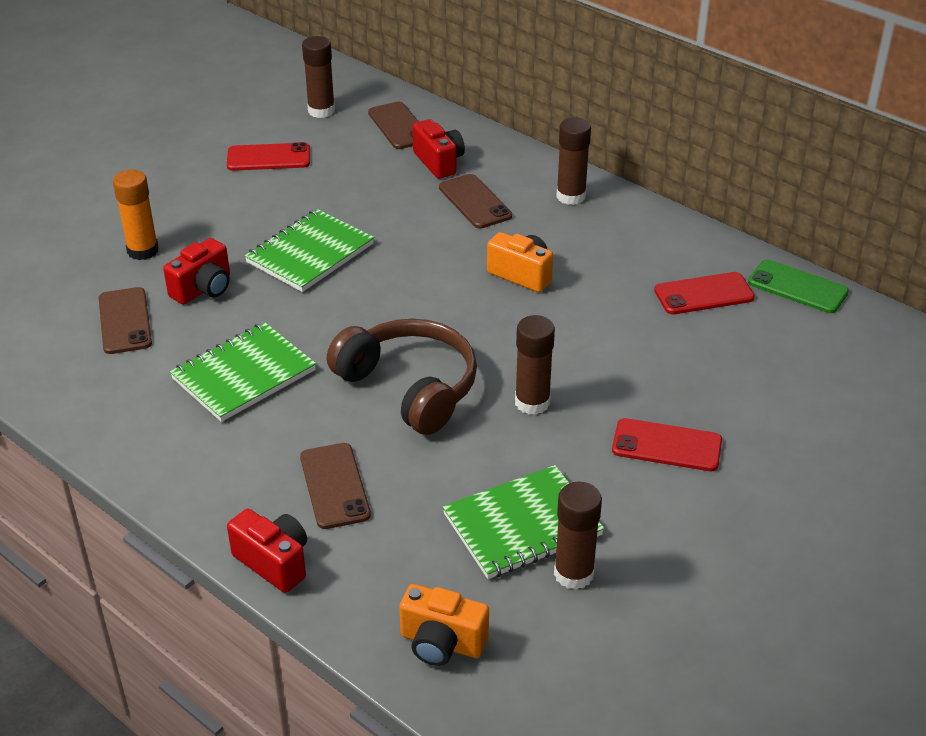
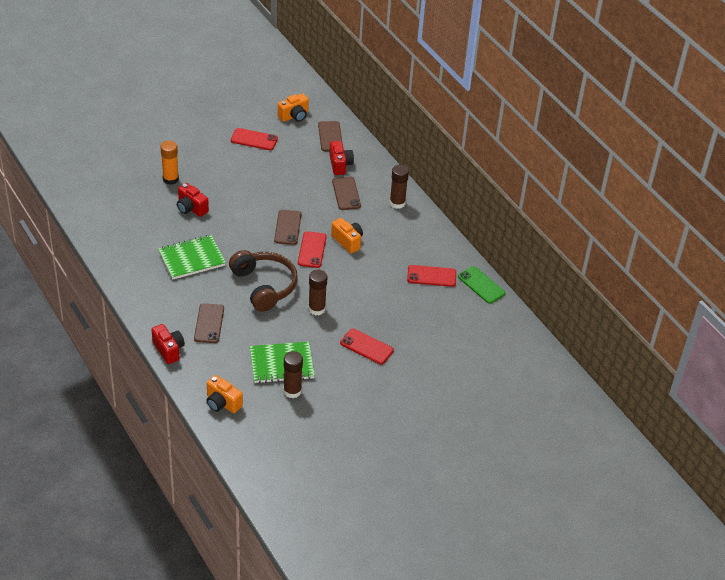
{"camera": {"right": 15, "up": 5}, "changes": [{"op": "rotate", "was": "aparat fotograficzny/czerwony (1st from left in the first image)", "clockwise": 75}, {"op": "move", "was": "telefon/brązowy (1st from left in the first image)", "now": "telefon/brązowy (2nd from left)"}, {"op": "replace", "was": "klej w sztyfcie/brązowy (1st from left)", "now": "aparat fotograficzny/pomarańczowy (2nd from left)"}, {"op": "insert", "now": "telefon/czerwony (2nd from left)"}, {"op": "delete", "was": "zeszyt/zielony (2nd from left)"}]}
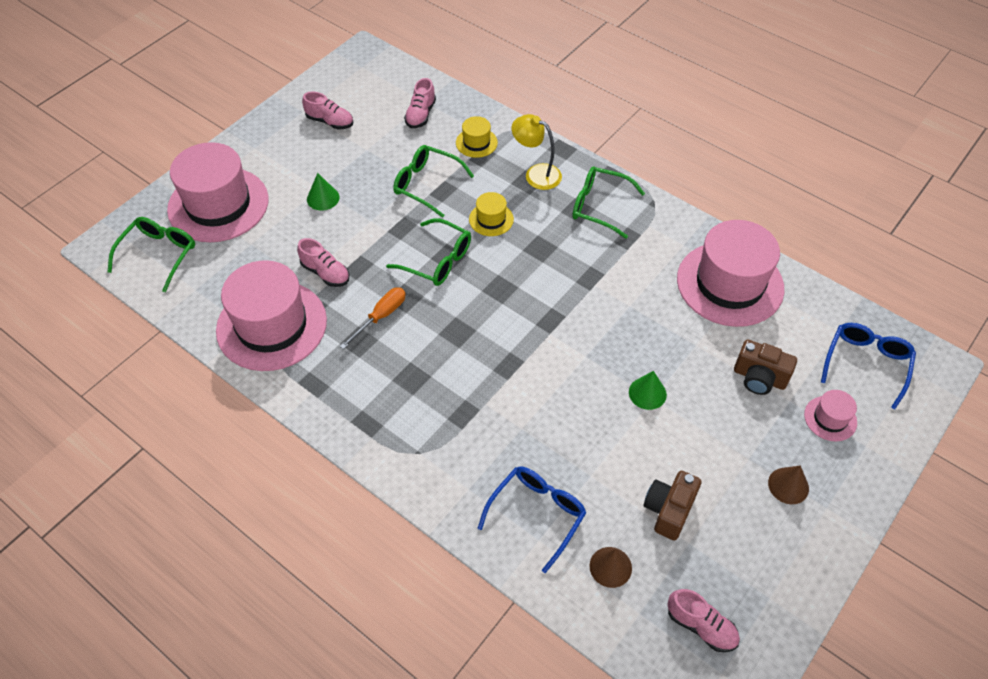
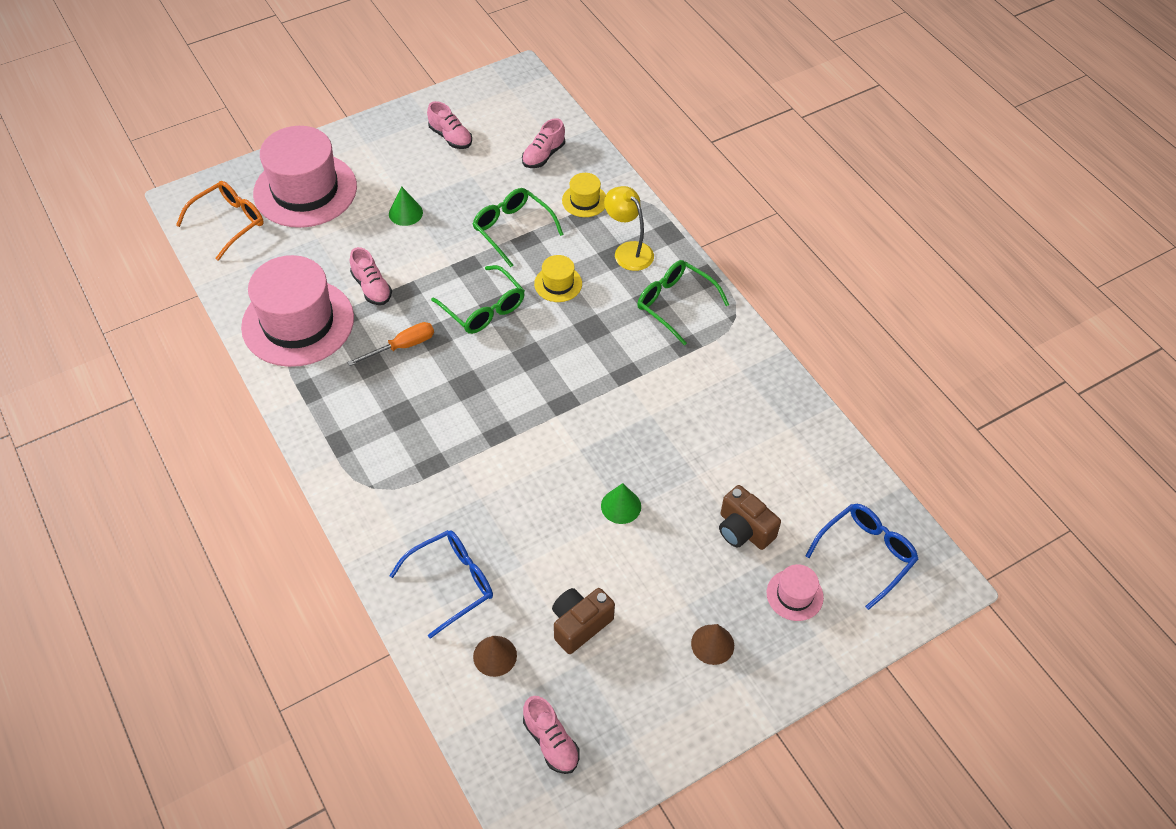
{"camera": {"right": 20, "up": 0}, "changes": [{"op": "recolor", "was": "okulary/zielony (1st from left)", "now": "okulary/pomarańczowy"}, {"op": "delete", "was": "kapelusz/różowy (3rd from left)"}]}
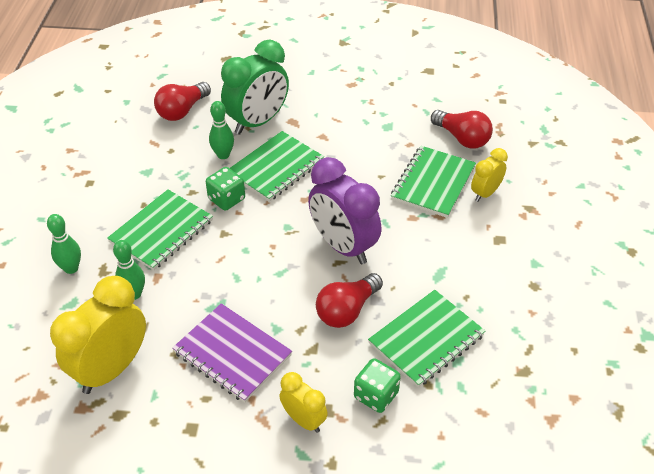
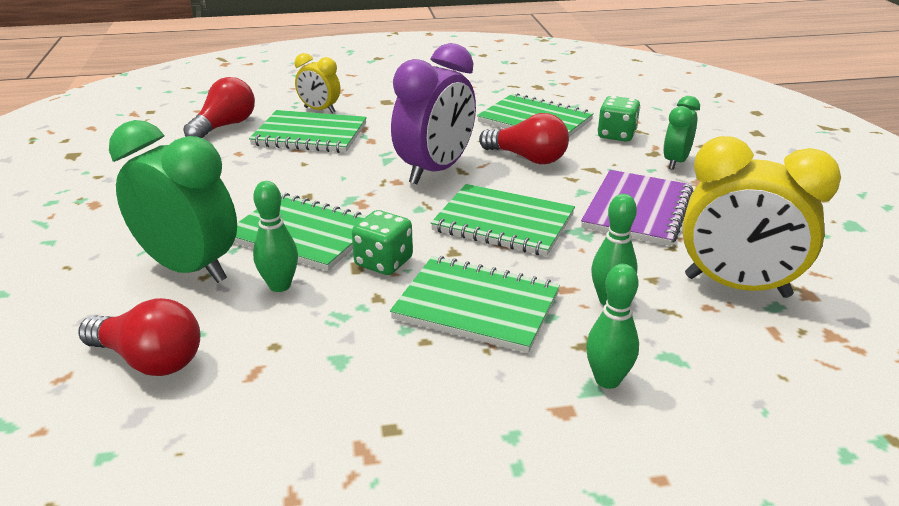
{"camera": {"right": -105, "up": -15}, "changes": [{"op": "insert", "now": "zeszyt/zielony (4th from left)"}, {"op": "recolor", "was": "budzik/żółty (2nd from left)", "now": "budzik/zielony (2nd from left)"}]}
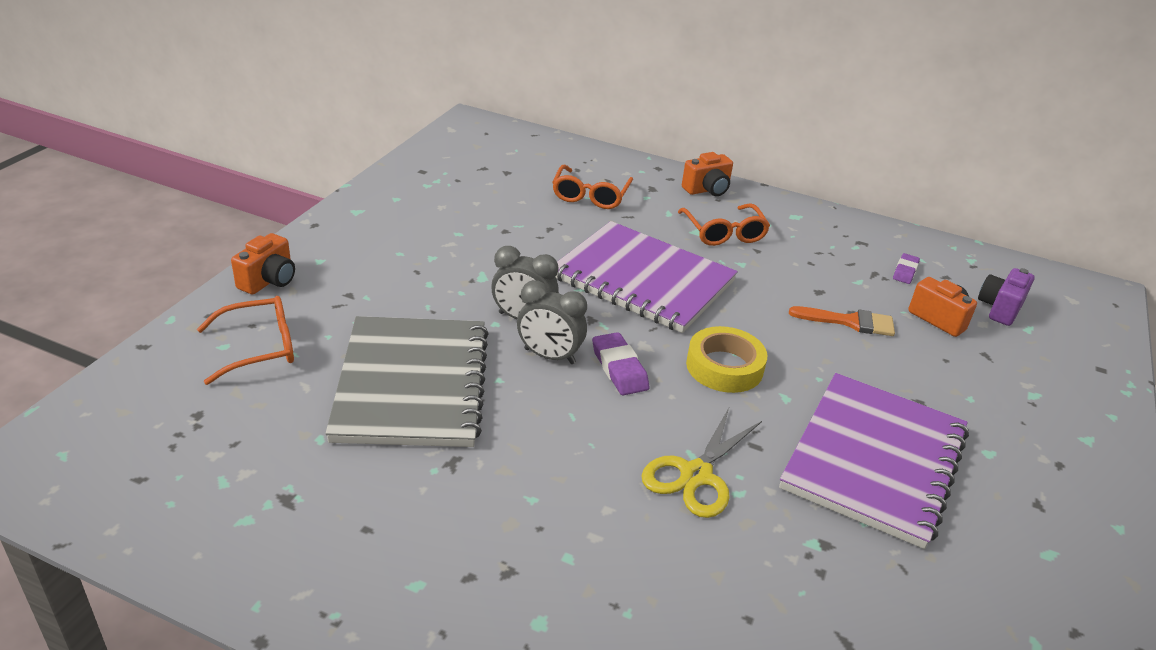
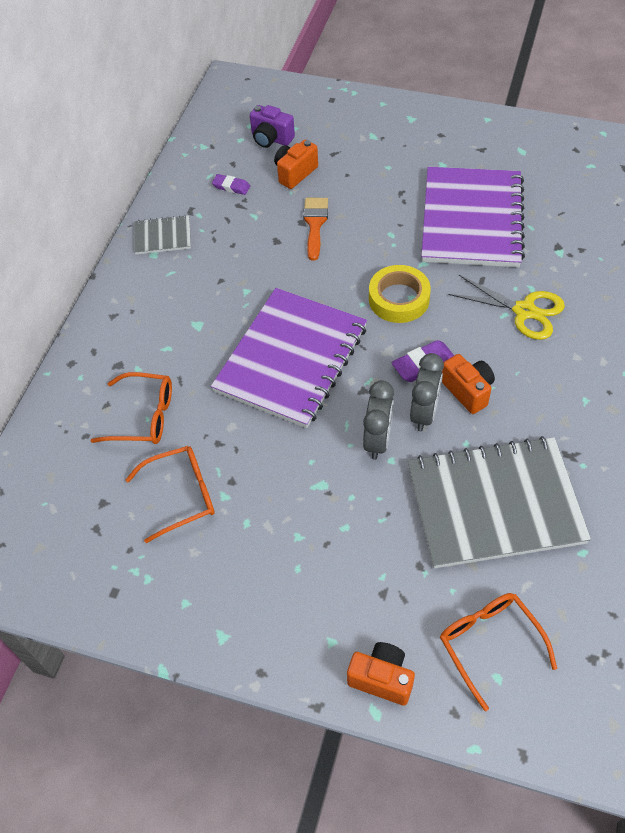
{"camera": {"right": -90, "up": 20}, "changes": [{"op": "move", "was": "okulary/pomarańczowy (3rd from left in the first image)", "now": "okulary/pomarańczowy (2nd from left)"}, {"op": "insert", "now": "zeszyt/szary (1st from left)"}, {"op": "rotate", "was": "zeszyt/fioletowy (2nd from left)", "clockwise": 75}, {"op": "move", "was": "aparat fotograficzny/pomarańczowy (2nd from left in the first image)", "now": "aparat fotograficzny/pomarańczowy (3rd from left)"}]}
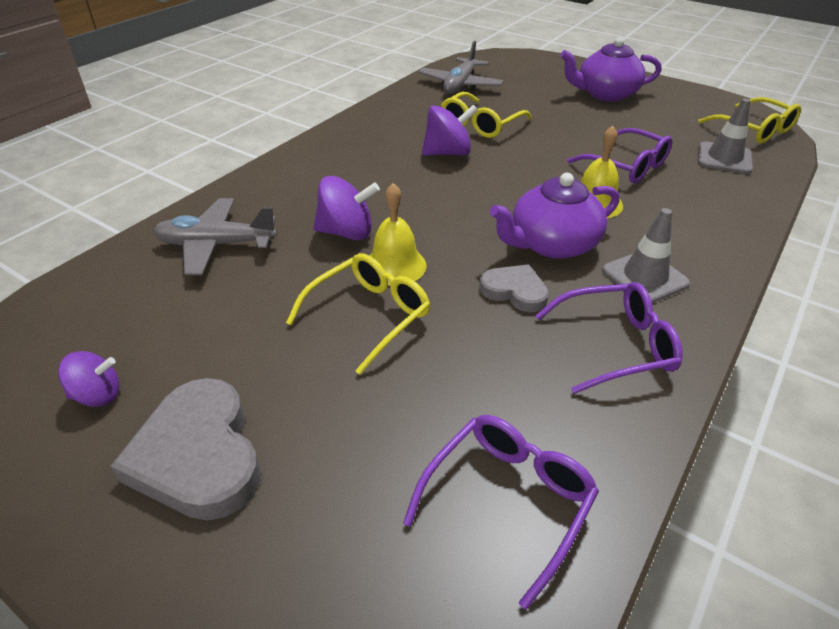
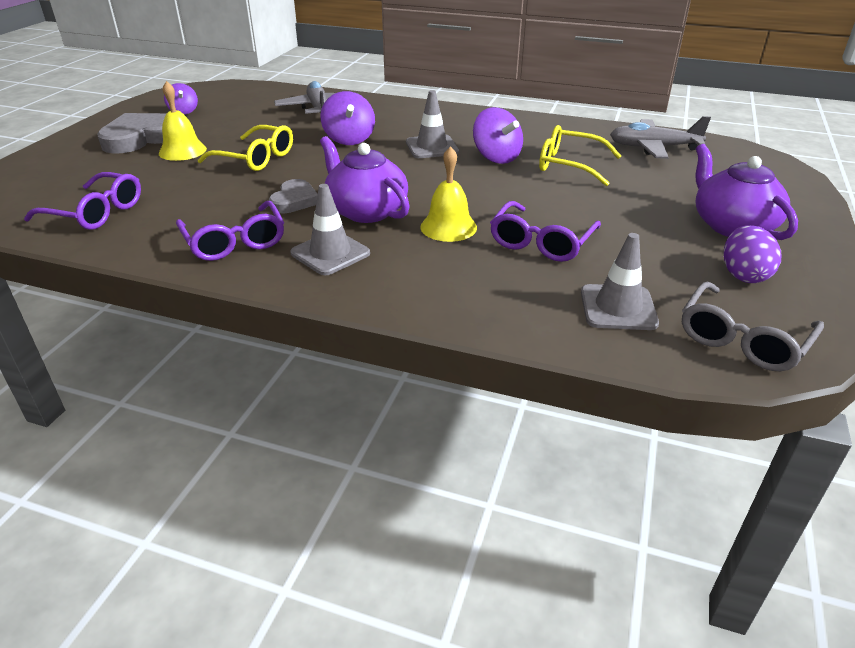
{"camera": {"right": 75, "up": -5}, "changes": [{"op": "move", "was": "dzwonek/żółty (1st from left)"}, {"op": "insert", "now": "pachołek/szary (2nd from left)"}, {"op": "recolor", "was": "okulary/żółty (3rd from left)", "now": "okulary/szary"}, {"op": "insert", "now": "jajko/fioletowy"}]}
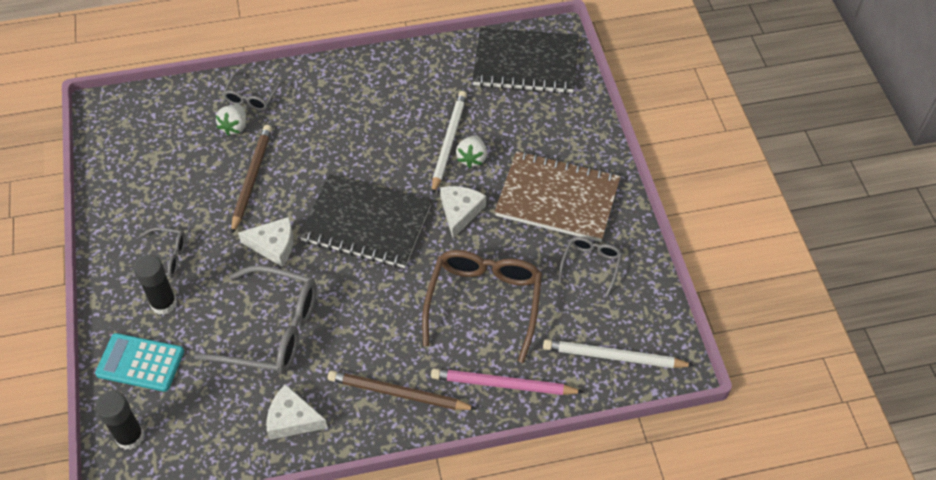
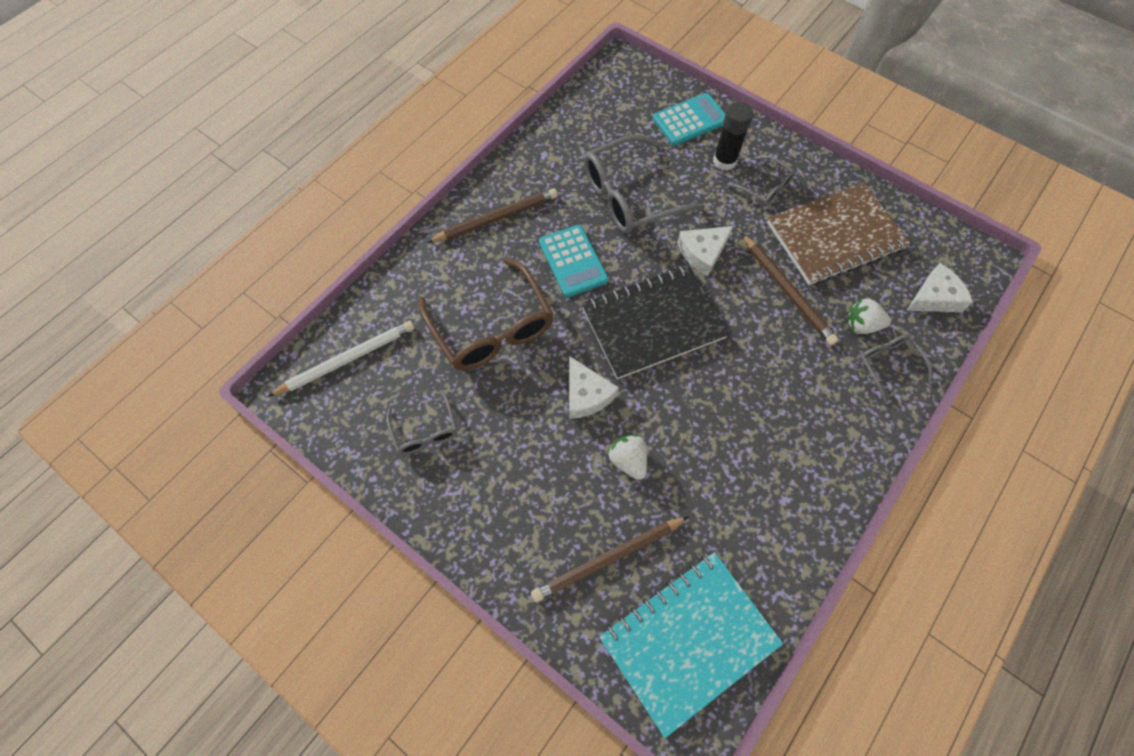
{"camera": {"right": 140, "up": 10}, "changes": [{"op": "insert", "now": "ołówek/brązowy (2nd from left)"}, {"op": "insert", "now": "kalkulator/turkusowy (1st from left)"}, {"op": "recolor", "was": "zeszyt/czarny (2nd from left)", "now": "zeszyt/turkusowy"}, {"op": "rotate", "was": "okulary/szary (1st from left in the first image)", "clockwise": -105}, {"op": "move", "was": "zeszyt/brązowy"}, {"op": "rotate", "was": "truskawka/biały (1st from left in the first image)", "clockwise": -60}, {"op": "move", "was": "ser/biały (2nd from left in the first image)", "now": "ser/biały (3rd from left)"}, {"op": "delete", "was": "klej w sztyfcie/czarny (1st from left)"}, {"op": "delete", "was": "ołówek/różowy"}, {"op": "delete", "was": "ołówek/biały (1st from left)"}]}
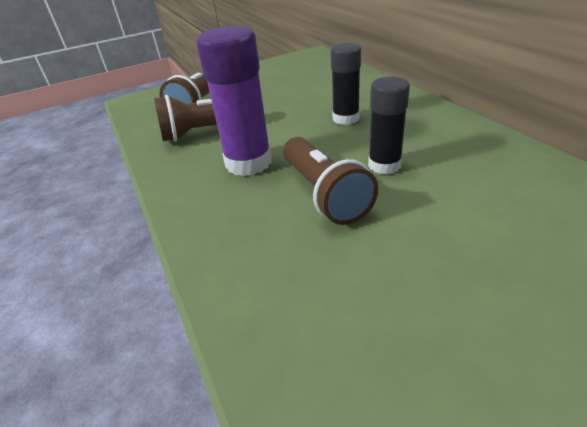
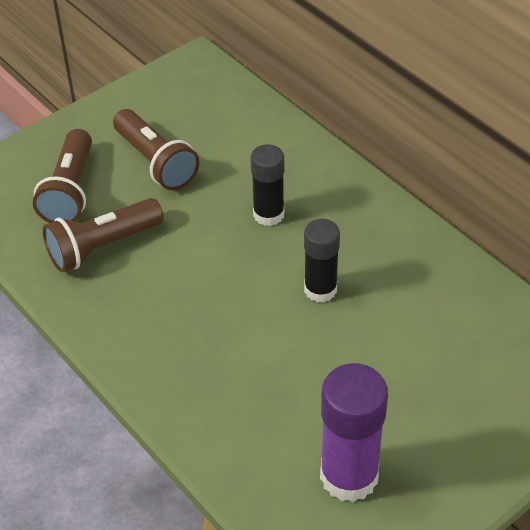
{"camera": {"right": -15, "up": 10}, "changes": [{"op": "move", "was": "latarka/brązowy (3rd from left)"}, {"op": "move", "was": "klej w sztyfcie/fioletowy"}]}
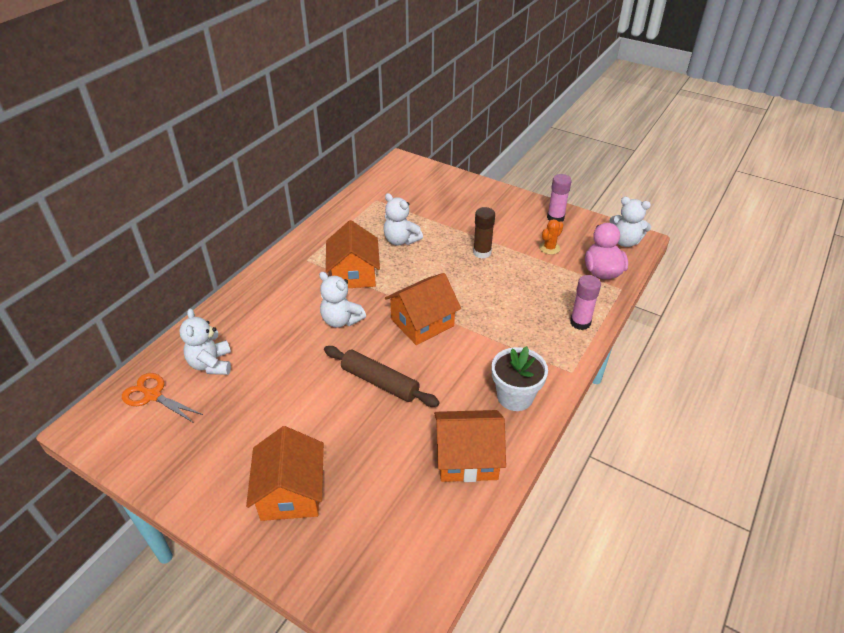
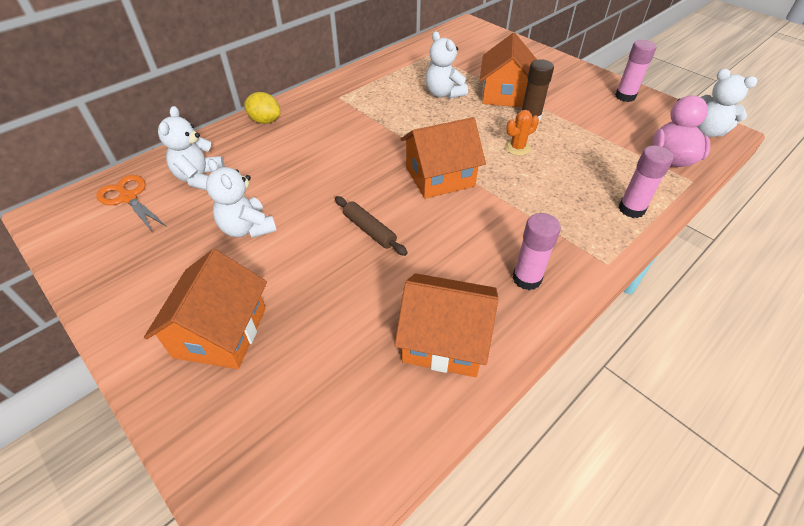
{"camera": {"right": 15, "up": 5}, "changes": [{"op": "move", "was": "miś/biały (2nd from left)"}, {"op": "insert", "now": "cytryna/żółty"}, {"op": "resize", "was": "wałek do ciasta/brązowy", "ratio": 0.66}, {"op": "move", "was": "domek/pomarańczowy (2nd from left in the first image)", "now": "domek/pomarańczowy (4th from left)"}, {"op": "move", "was": "kaktus/pomarańczowy"}, {"op": "replace", "was": "doniczka/biały", "now": "klej w sztyfcie/różowy (1st from left)"}]}
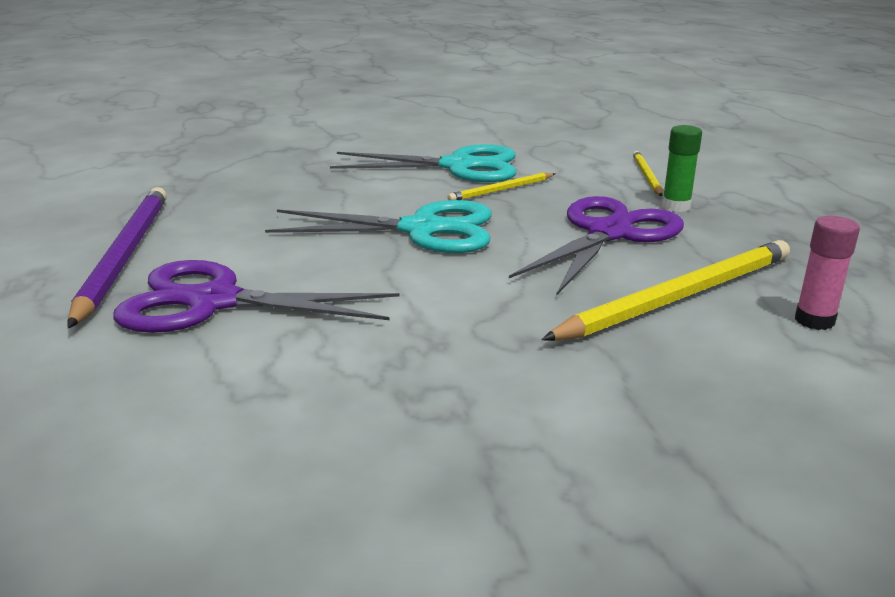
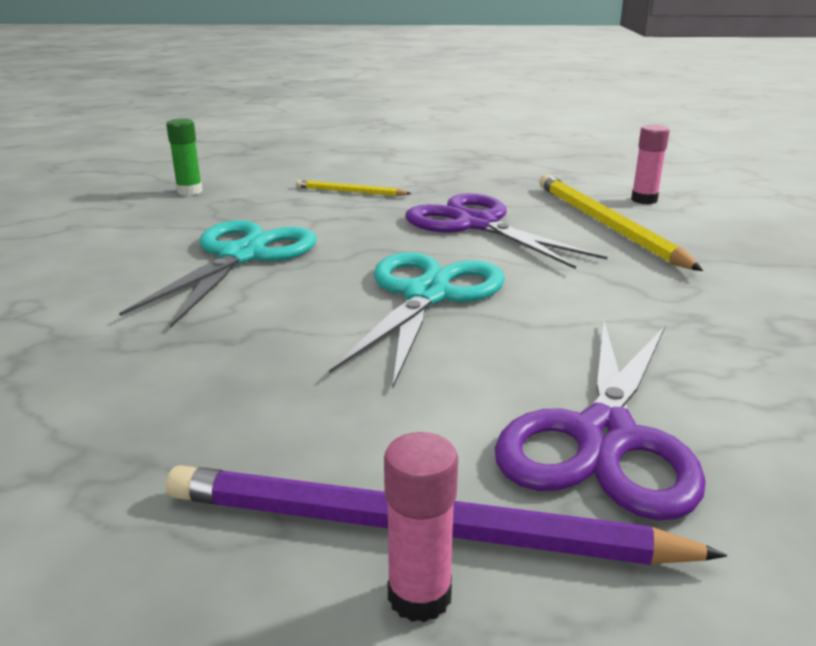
{"camera": {"right": -75, "up": 0}, "changes": [{"op": "move", "was": "klej w sztyfcie/zielony"}, {"op": "insert", "now": "klej w sztyfcie/różowy (1st from left)"}, {"op": "delete", "was": "ołówek/żółty (1st from left)"}]}
